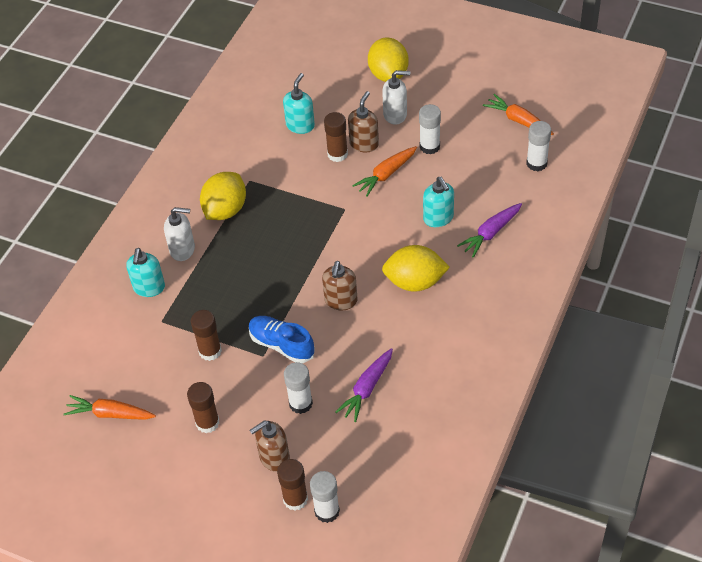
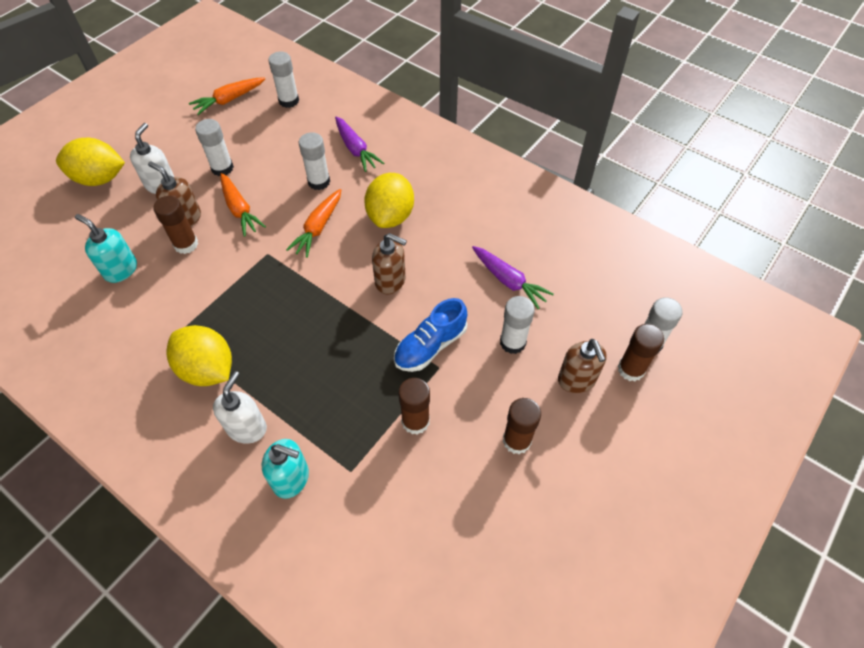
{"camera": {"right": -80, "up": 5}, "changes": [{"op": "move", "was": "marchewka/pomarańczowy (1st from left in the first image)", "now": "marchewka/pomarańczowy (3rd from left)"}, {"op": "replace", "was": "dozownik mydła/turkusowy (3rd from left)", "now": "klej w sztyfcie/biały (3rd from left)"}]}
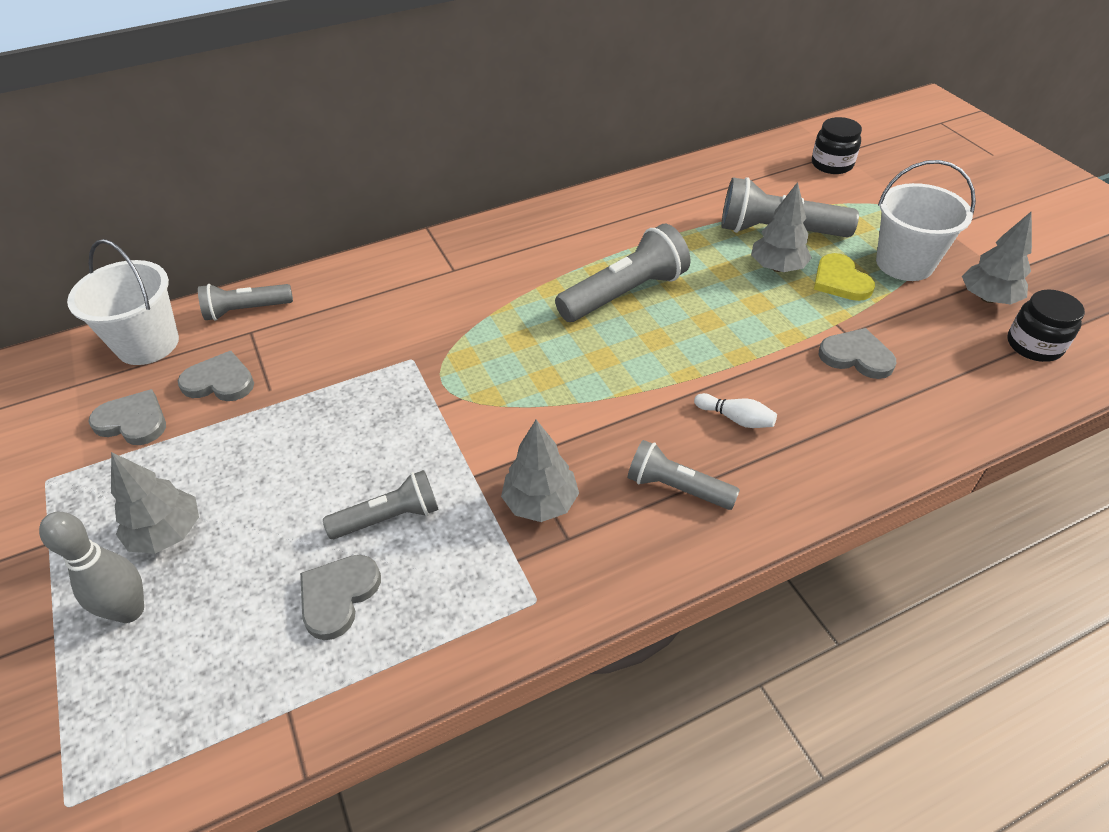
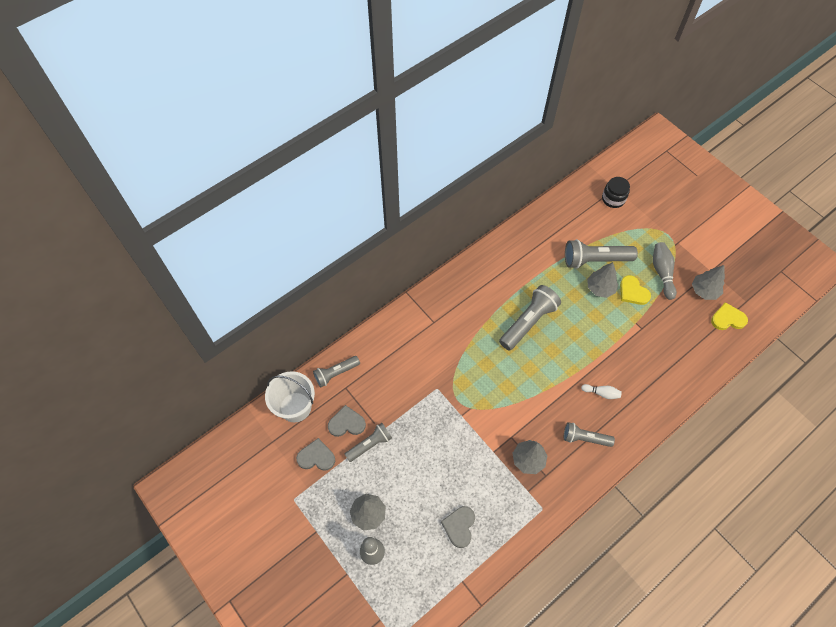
{"camera": {"right": -15, "up": 15}, "changes": [{"op": "move", "was": "latarka/szary (2nd from left)"}, {"op": "replace", "was": "wiadro/biały (2nd from left)", "now": "kręgiel/szary (2nd from left)"}, {"op": "replace", "was": "słoik/czarny (2nd from left)", "now": "serce/żółty (2nd from left)"}, {"op": "delete", "was": "serce/szary (4th from left)"}]}
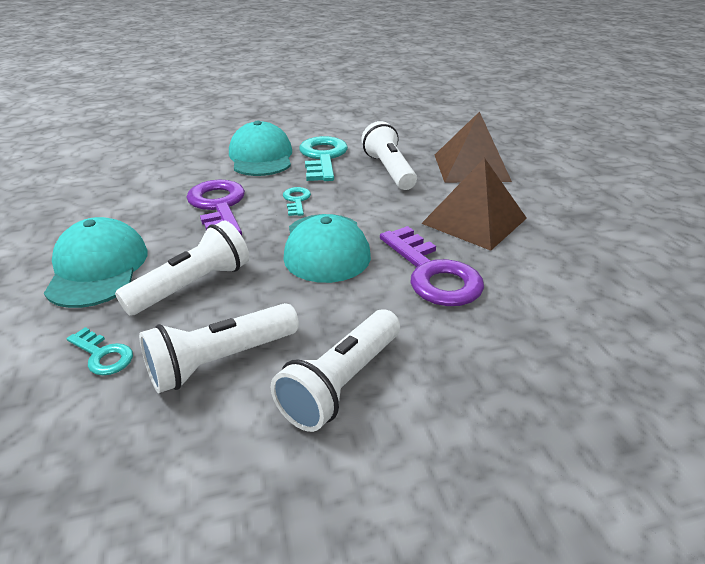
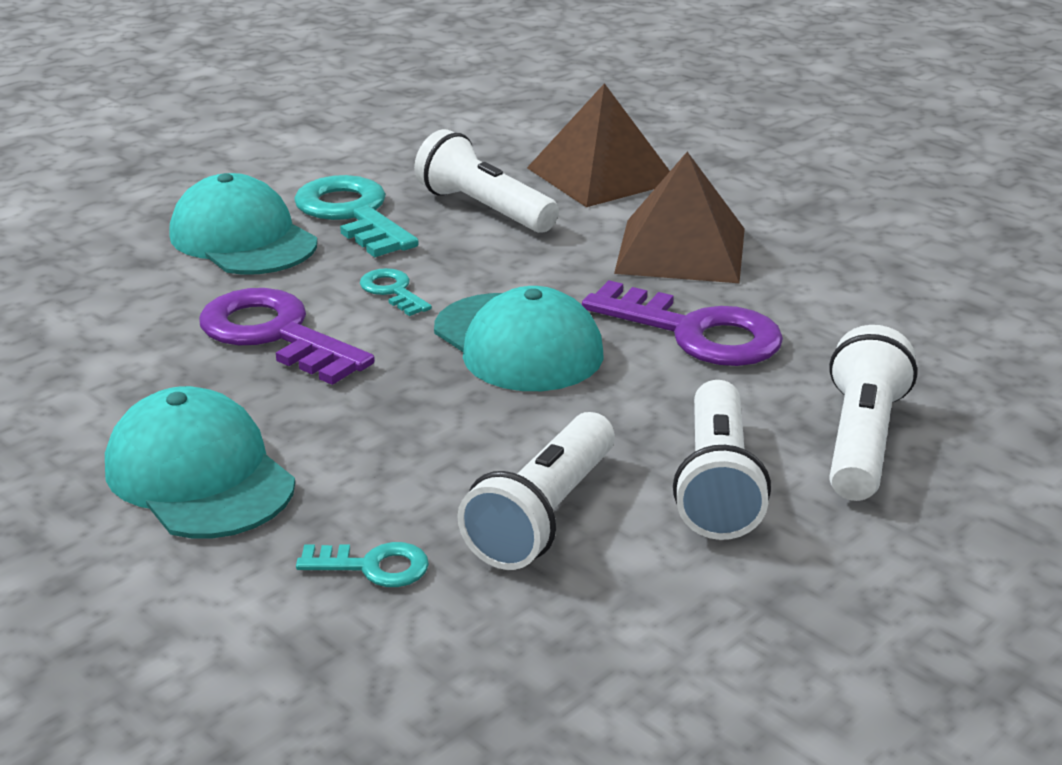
{"camera": {"right": -30, "up": -5}, "changes": [{"op": "move", "was": "latarka/biały (1st from left in the first image)", "now": "latarka/biały (4th from left)"}]}
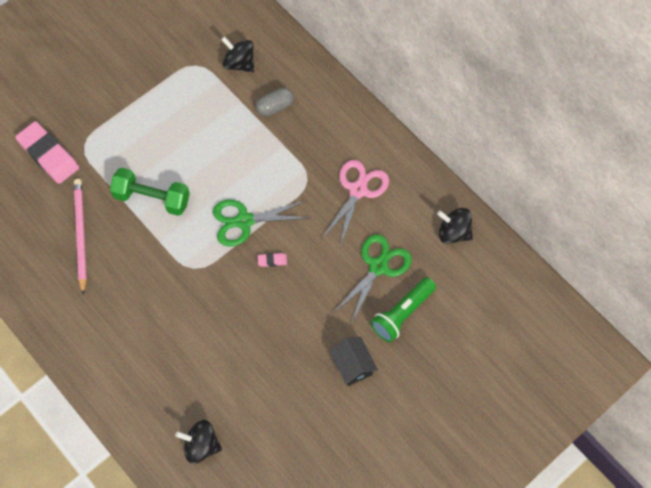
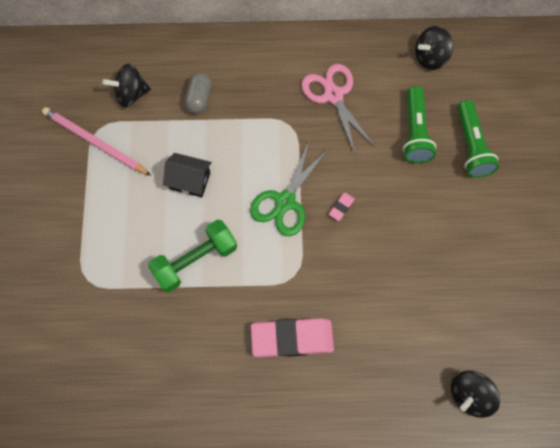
{"camera": {"right": -50, "up": 5}, "changes": [{"op": "move", "was": "ołówek/różowy"}, {"op": "move", "was": "domek/czarny"}, {"op": "move", "was": "gumka do mazania/różowy (1st from left)"}, {"op": "replace", "was": "nożyczki/zielony (2nd from left)", "now": "latarka/zielony (1st from left)"}]}
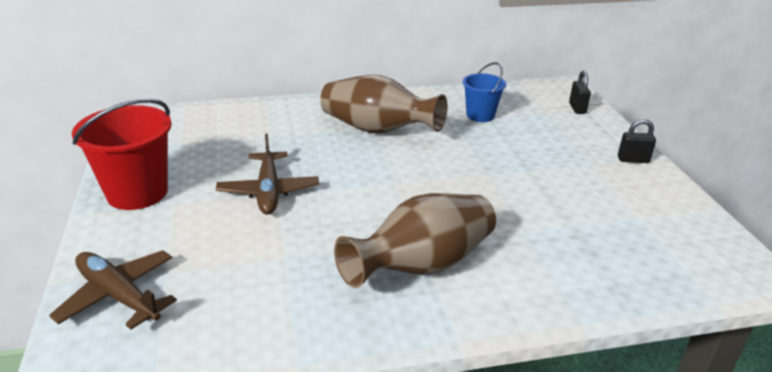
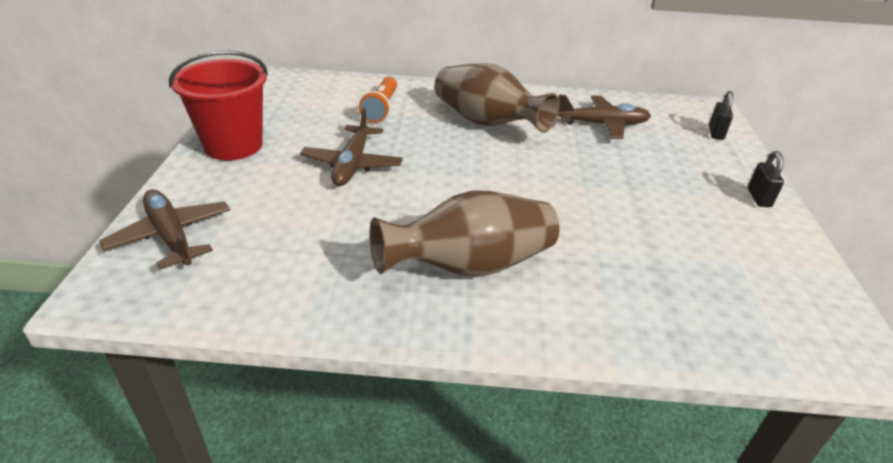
{"camera": {"right": 15, "up": 5}, "changes": [{"op": "insert", "now": "latarka/pomarańczowy"}, {"op": "replace", "was": "wiadro/niebieski", "now": "samolot/brązowy (3rd from left)"}, {"op": "rotate", "was": "kłódka/czarny (2nd from left)", "clockwise": 75}]}
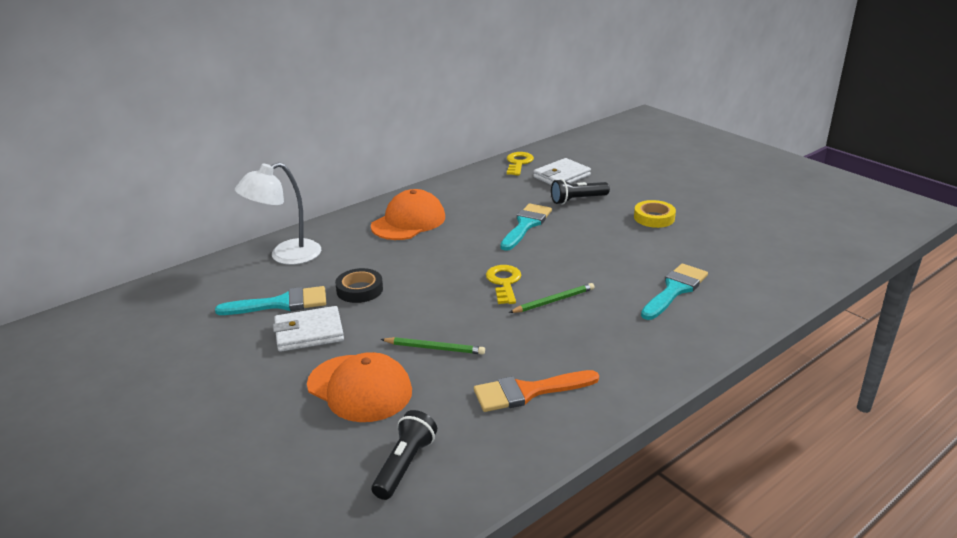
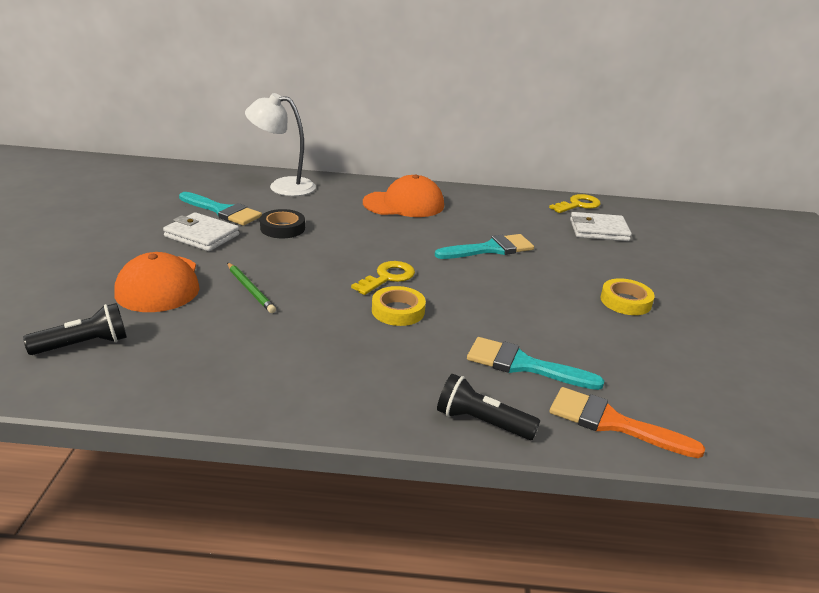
{"camera": {"right": 40, "up": 0}, "changes": [{"op": "replace", "was": "ołówek/zielony (2nd from left)", "now": "taśma klejąca/żółty (1st from left)"}, {"op": "move", "was": "latarka/czarny (2nd from left)"}, {"op": "rotate", "was": "pędzel/turkusowy (3rd from left)", "clockwise": -150}, {"op": "move", "was": "pędzel/pomarańczowy"}]}
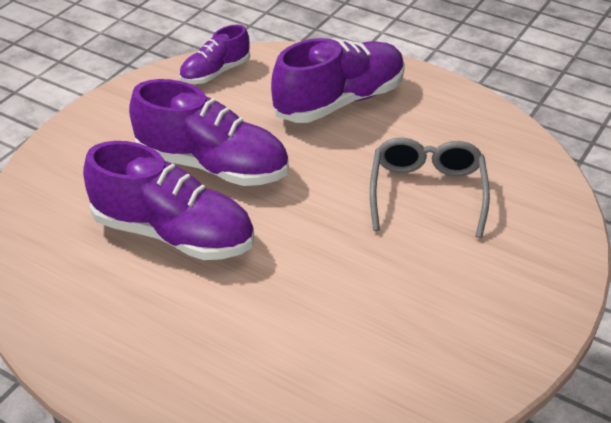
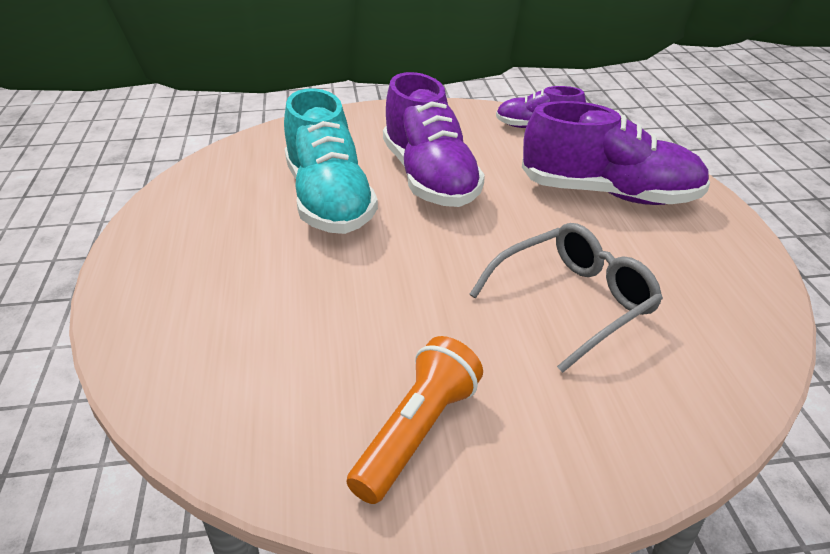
{"camera": {"right": 50, "up": -5}, "changes": [{"op": "recolor", "was": "but/fioletowy (1st from left)", "now": "but/turkusowy"}, {"op": "insert", "now": "latarka/pomarańczowy"}]}
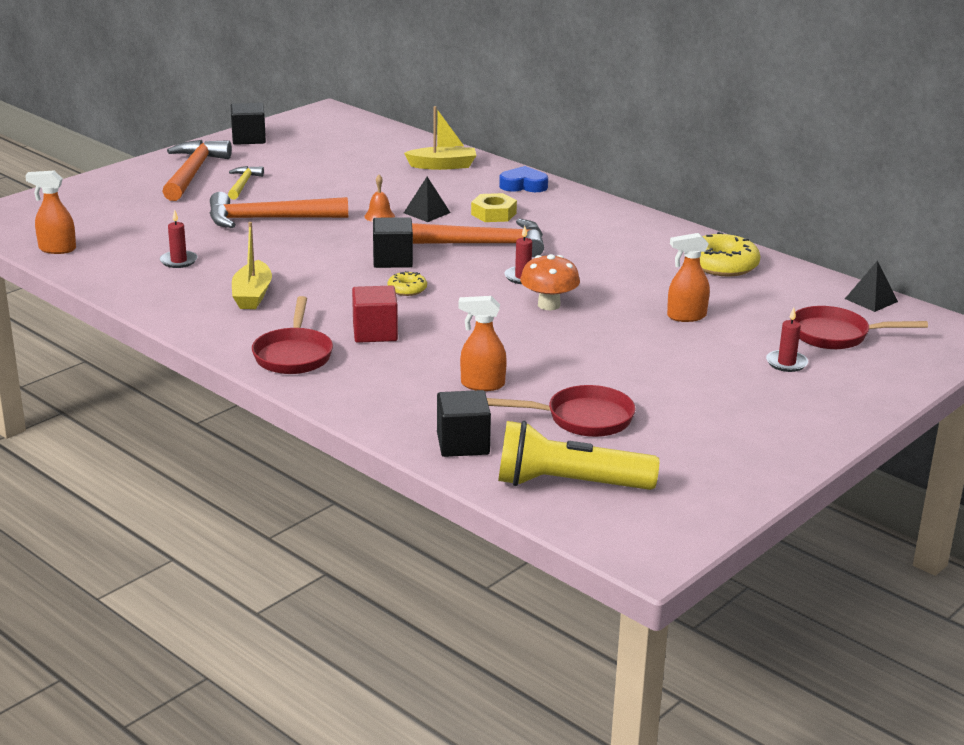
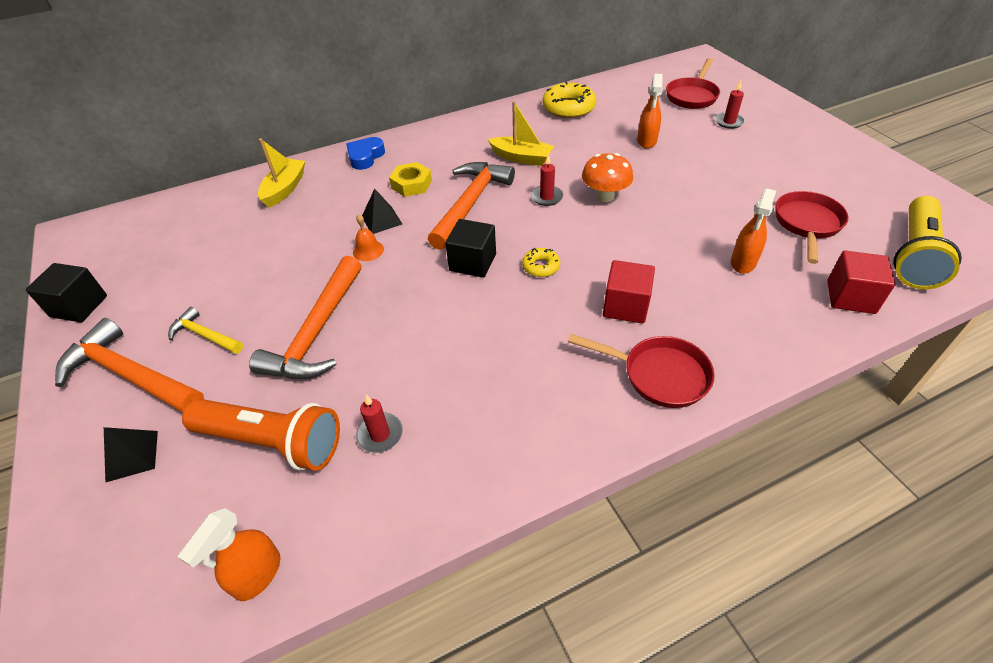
{"camera": {"right": -65, "up": 20}, "changes": [{"op": "move", "was": "piramida/czarny (2nd from left in the first image)", "now": "piramida/czarny (1st from left)"}, {"op": "insert", "now": "latarka/pomarańczowy"}, {"op": "move", "was": "łódka/żółty (1st from left in the first image)", "now": "łódka/żółty (2nd from left)"}, {"op": "recolor", "was": "sześcian/czarny (3rd from left)", "now": "sześcian/czerwony (2nd from left)"}]}
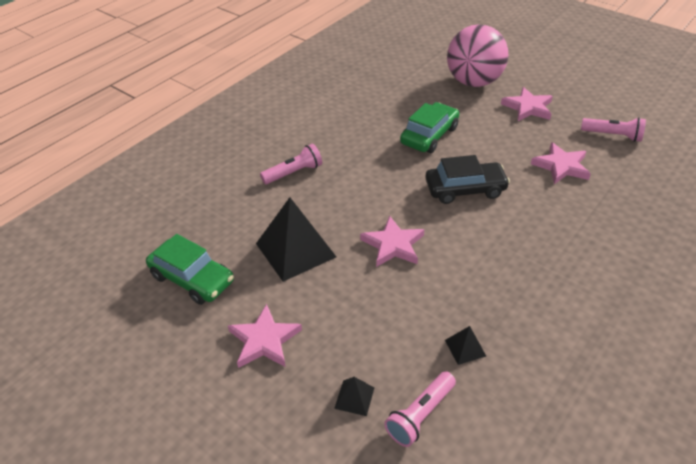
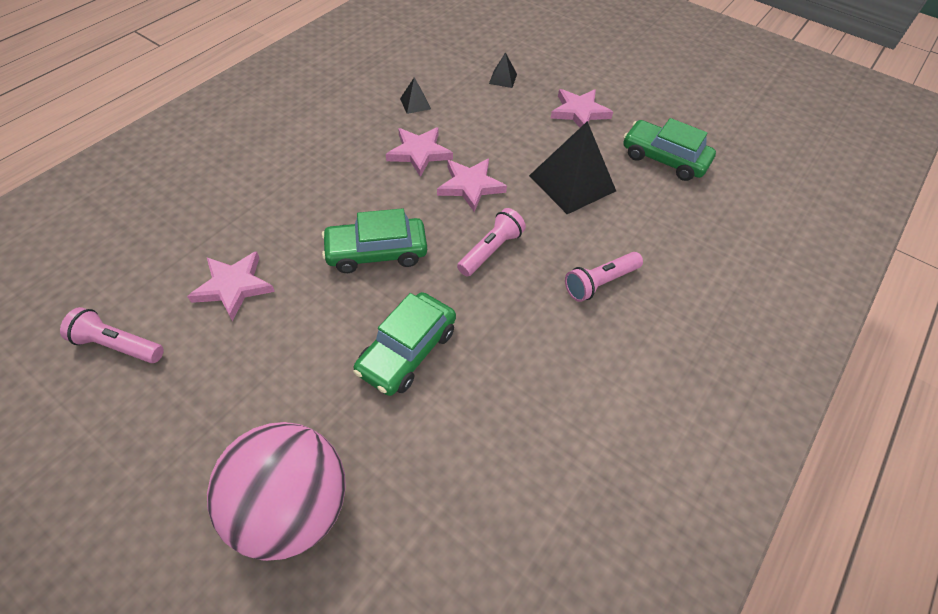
{"camera": {"right": 175, "up": 10}, "changes": [{"op": "recolor", "was": "samochód/czarny", "now": "samochód/zielony (1st from left)"}, {"op": "move", "was": "gwiazda/różowy (3rd from left in the first image)", "now": "gwiazda/różowy (2nd from left)"}, {"op": "move", "was": "latarka/różowy (2nd from left)"}]}
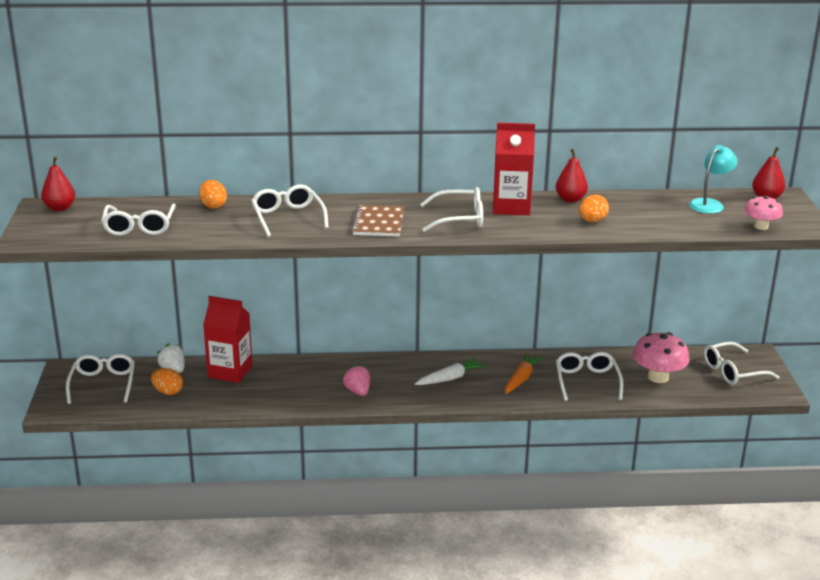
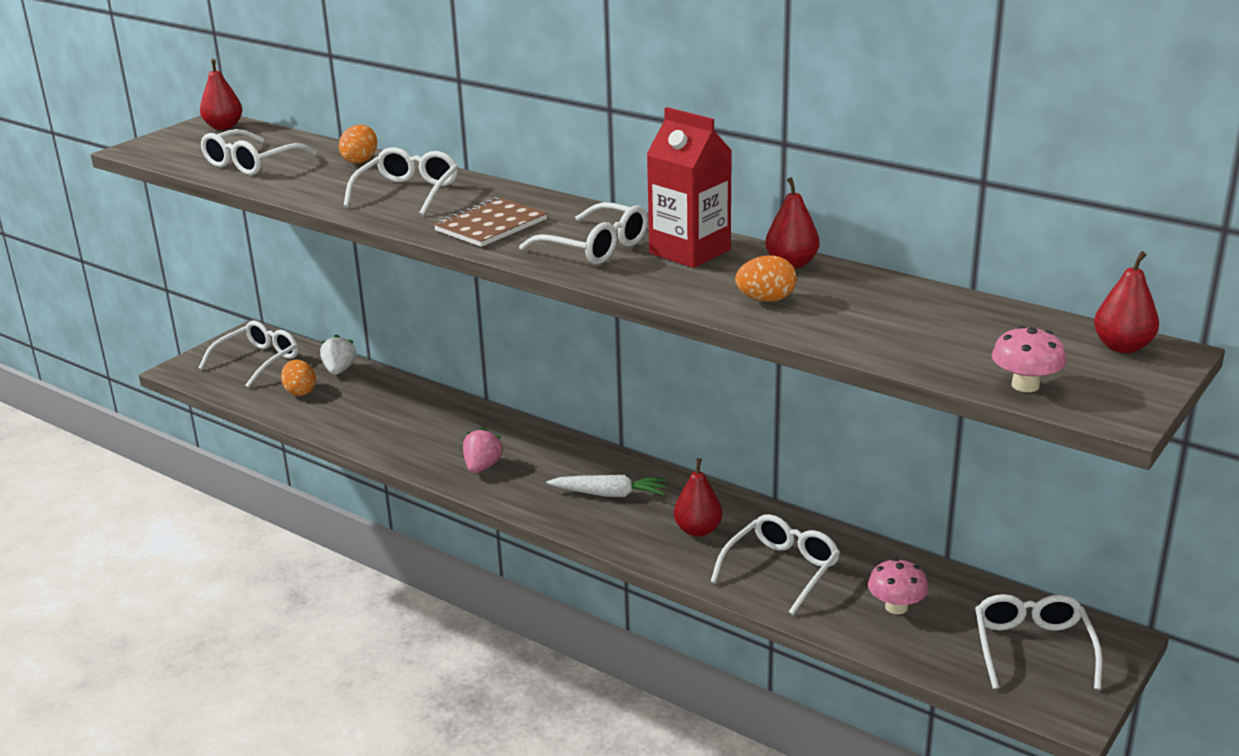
{"camera": {"right": 40, "up": 0}, "changes": [{"op": "replace", "was": "marchewka/pomarańczowy", "now": "gruszka/czerwony (2nd from left)"}, {"op": "resize", "was": "grzyb/różowy (1st from left)", "ratio": 0.61}, {"op": "rotate", "was": "okulary/biały (6th from left)", "clockwise": 75}, {"op": "delete", "was": "karton mleka/czerwony (1st from left)"}, {"op": "delete", "was": "lampka/turkusowy"}]}
